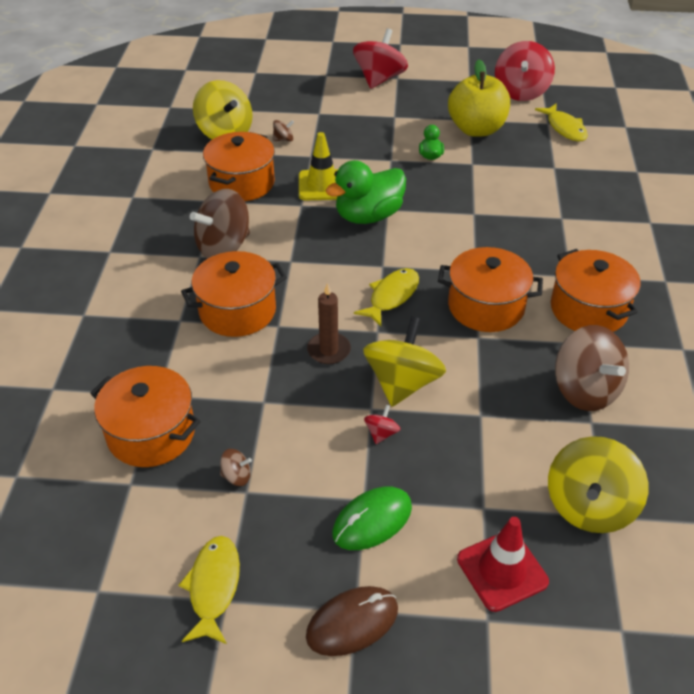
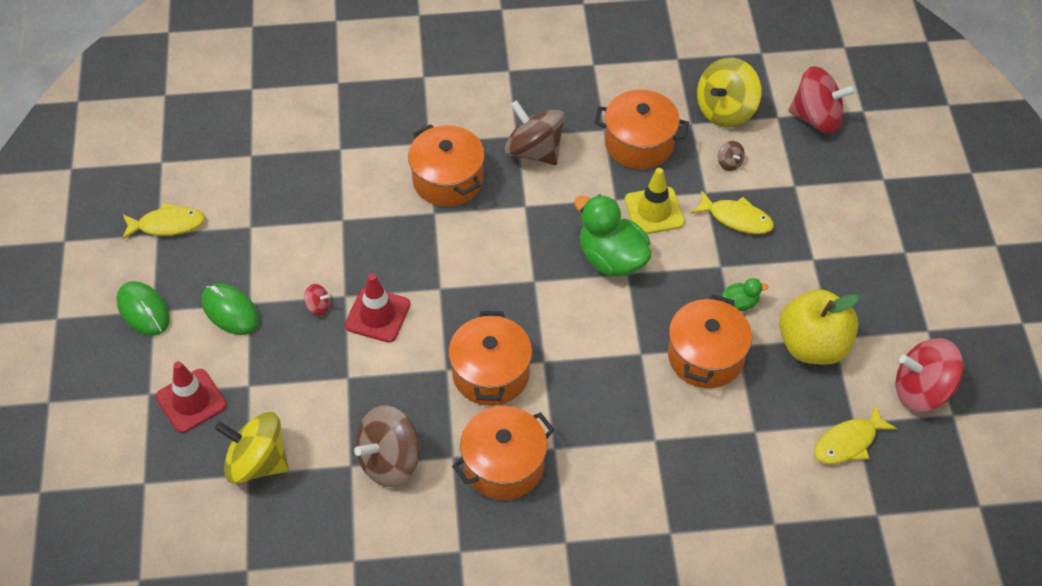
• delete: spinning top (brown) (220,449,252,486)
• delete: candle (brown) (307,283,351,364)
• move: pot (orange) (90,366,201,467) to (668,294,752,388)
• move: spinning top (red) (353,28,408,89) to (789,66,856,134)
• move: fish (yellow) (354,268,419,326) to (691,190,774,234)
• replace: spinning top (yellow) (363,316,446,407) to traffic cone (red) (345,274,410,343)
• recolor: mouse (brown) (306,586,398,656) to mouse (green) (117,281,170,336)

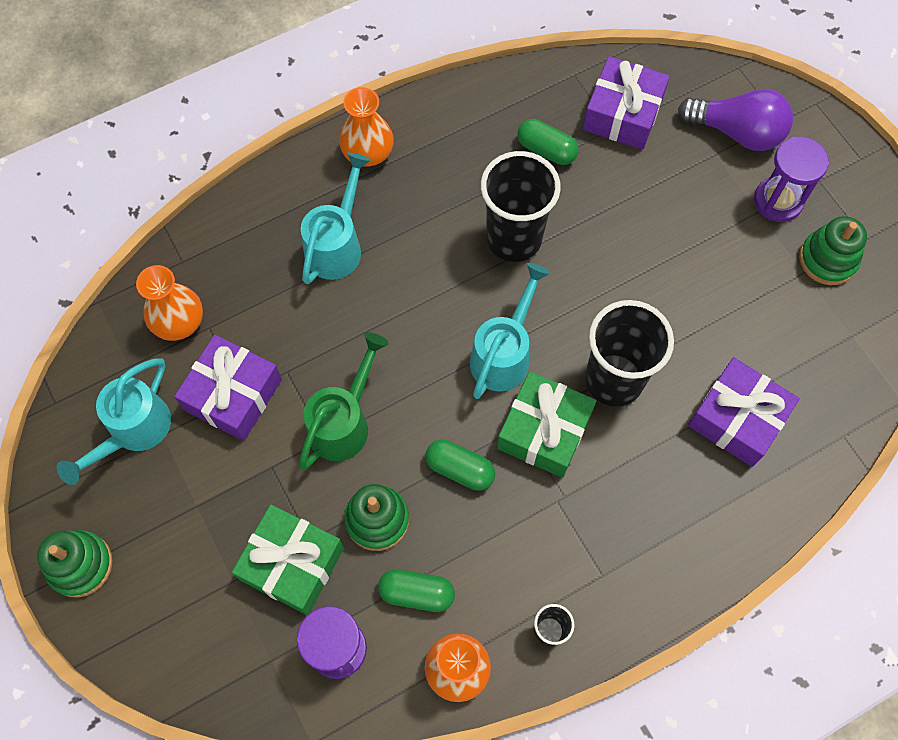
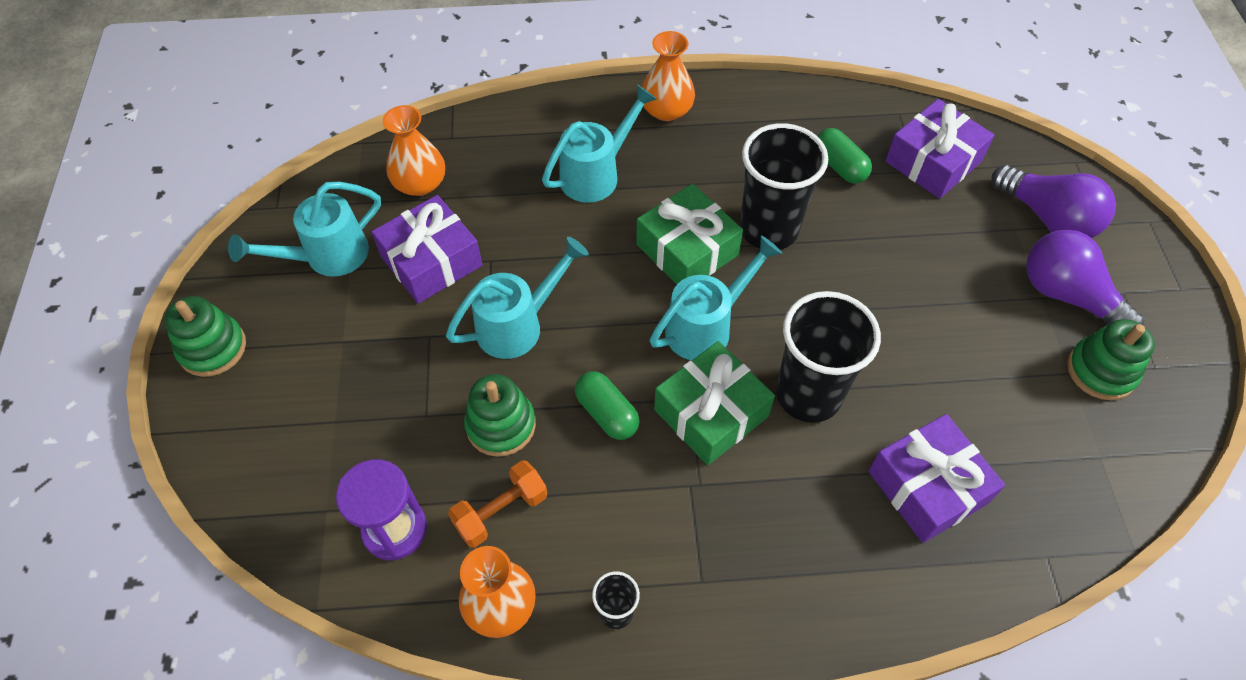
• move: gift (green) (232,504,344,615) to (636,184,743,284)
• replace: capsule (green) (378,569,455,612) to dumbbell (orange) (448,460,548,548)
• replace: hourglass (purple) (754,136,829,222) to light bulb (purple) (1026,229,1144,326)
• recolor: watering can (green) (299,332,389,470) to watering can (turquoise) (446,237,589,359)

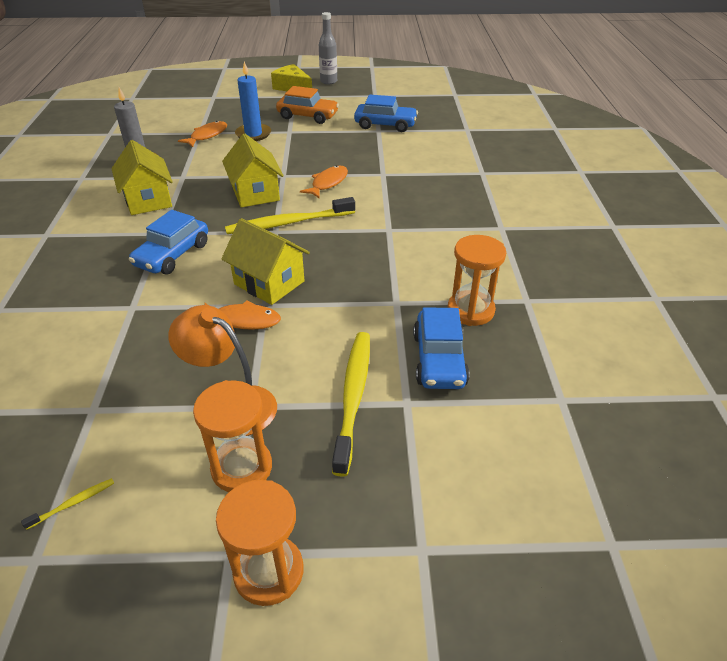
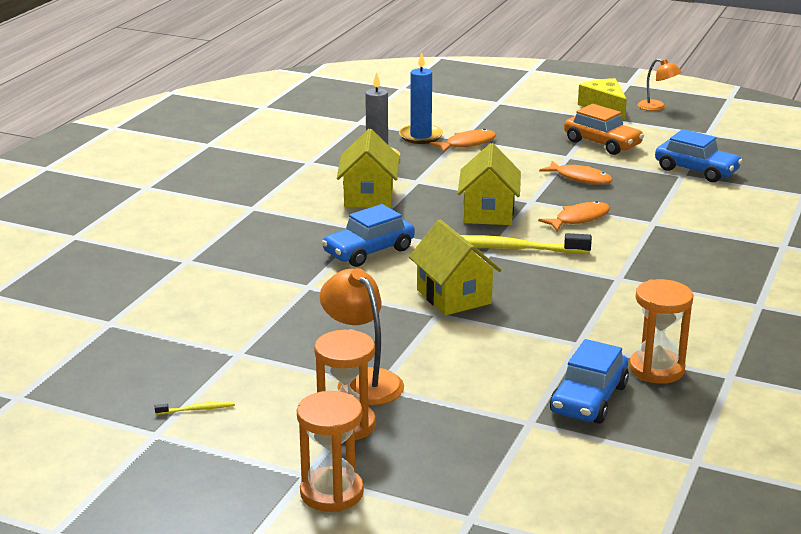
• delete: toothbrush (yellow) (332,332,370,477)
• move: fish (orange) (205,300,281,330) to (539,161,613,185)
• move: candle (blue) (235,62,271,141) to (399,52,443,144)
• replace: bottle (grey) (319,12,337,84) to lamp (orange) (638,59,682,111)

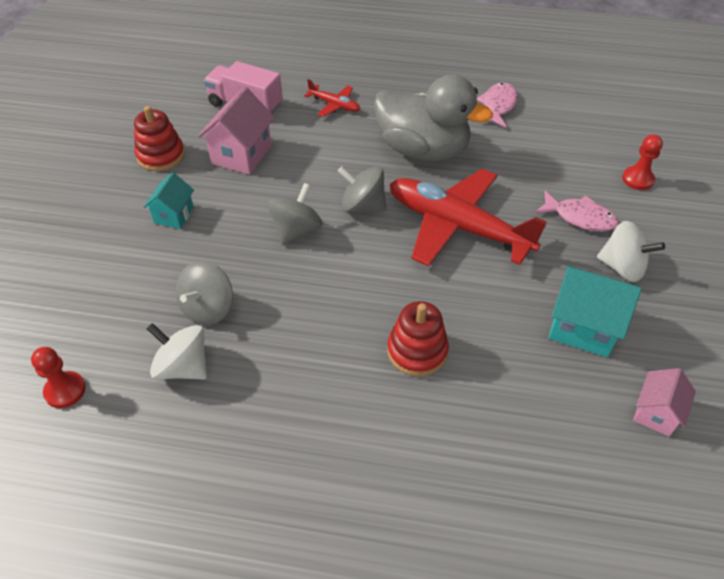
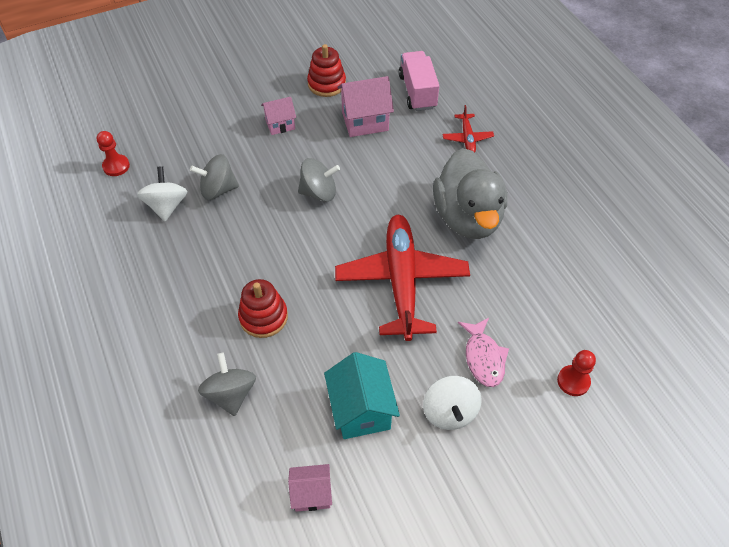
• delete: fish (pink) (477,83,518,127)
• move: spinning top (grey) (338,166,387,212) to (198,353,256,416)
• recolor: house (turquoise) (144,172,194,229) to house (pink) (261,97,296,135)

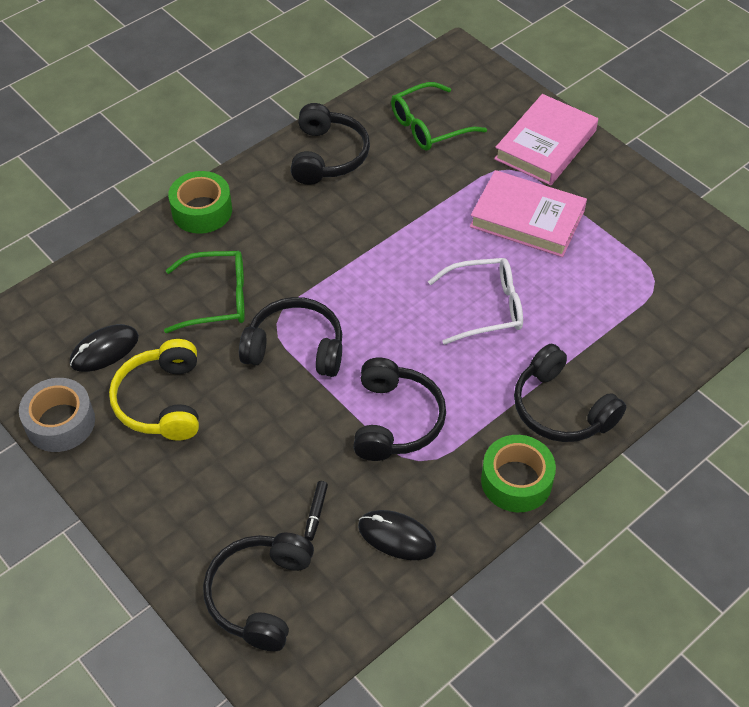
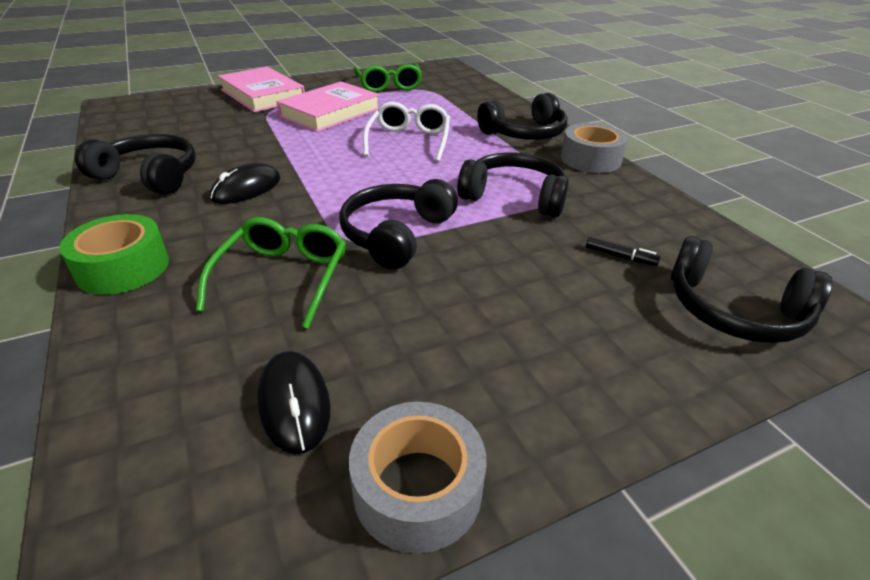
• delete: headphones (yellow) (109,339,199,441)
• move: mouse (black) (358,510,436,560) to (210,163,280,204)
• move: glasses (green) (391,82,487,150) to (354,63,423,92)
• recolor: tape (green) (481,435,556,512) to tape (grey) (561,123,628,173)

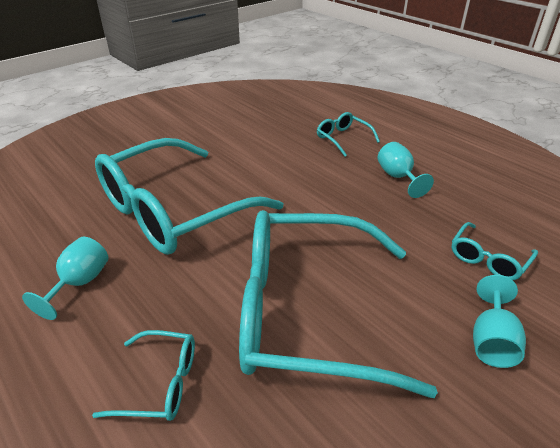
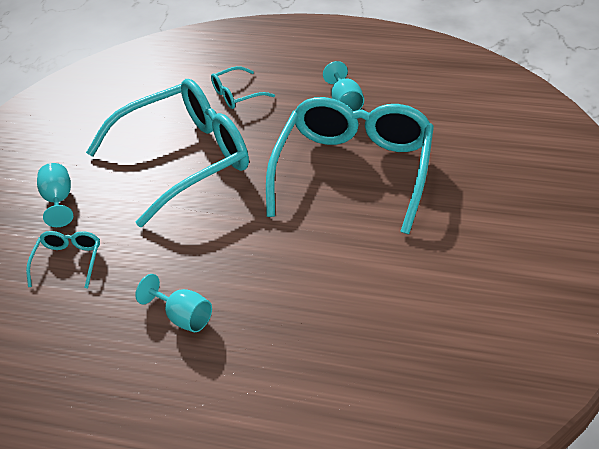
• delete: glasses (turquoise) (317,112,380,157)

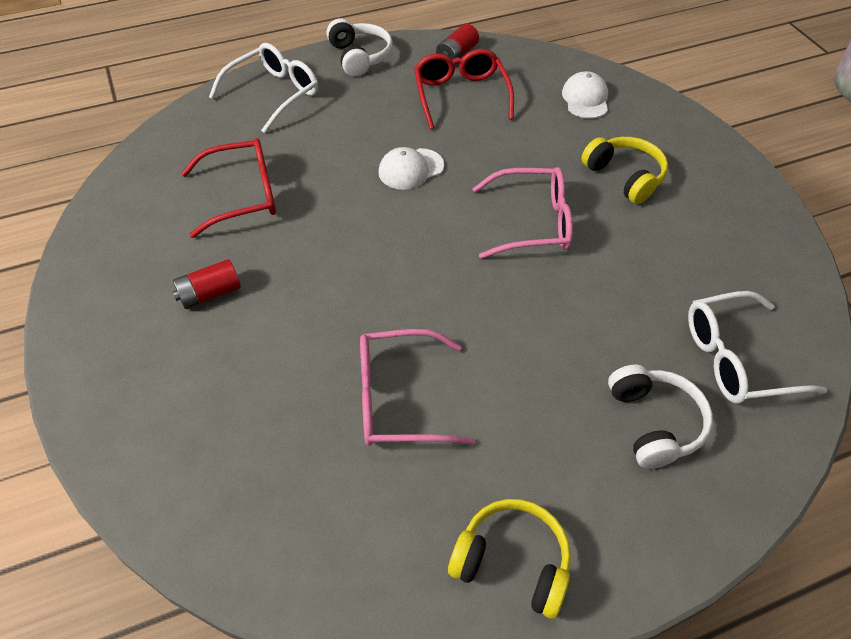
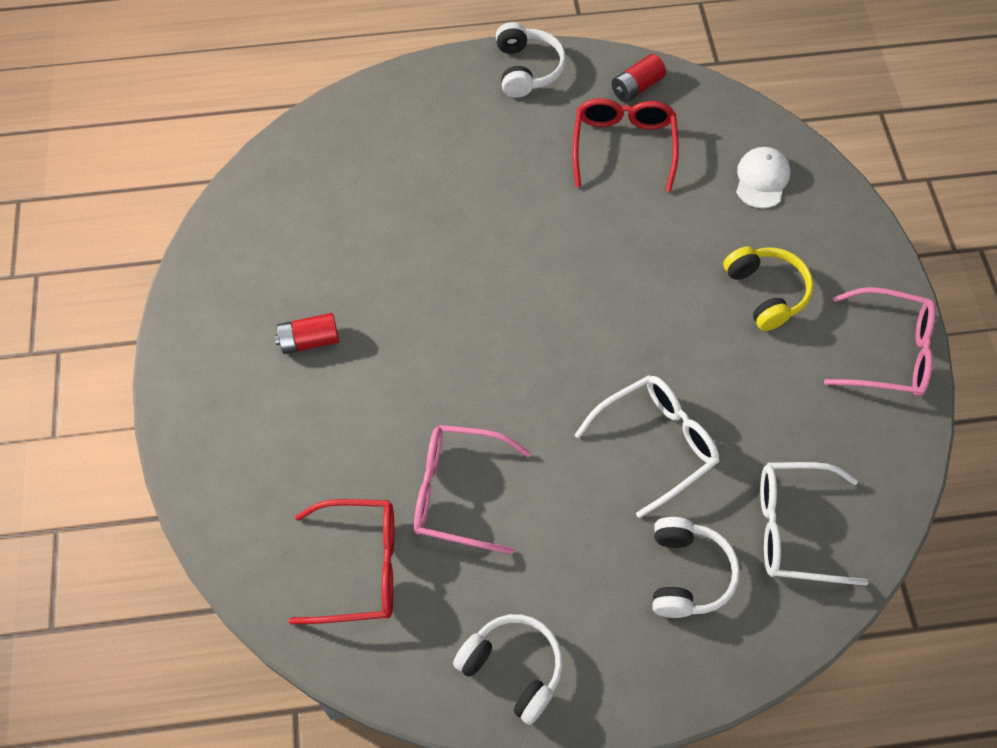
• delete: cap (white) (378,147,444,190)
• move: glasses (red) (181,138,276,238) to (289,499,394,624)
• move: glasses (white) (209,43,318,133) to (575,375,719,518)
• move: glasses (pink) (473,167,573,259) to (824,287,936,397)
• recolor: headphones (yellow) (448,499,571,619) to headphones (white) (453,614,563,725)

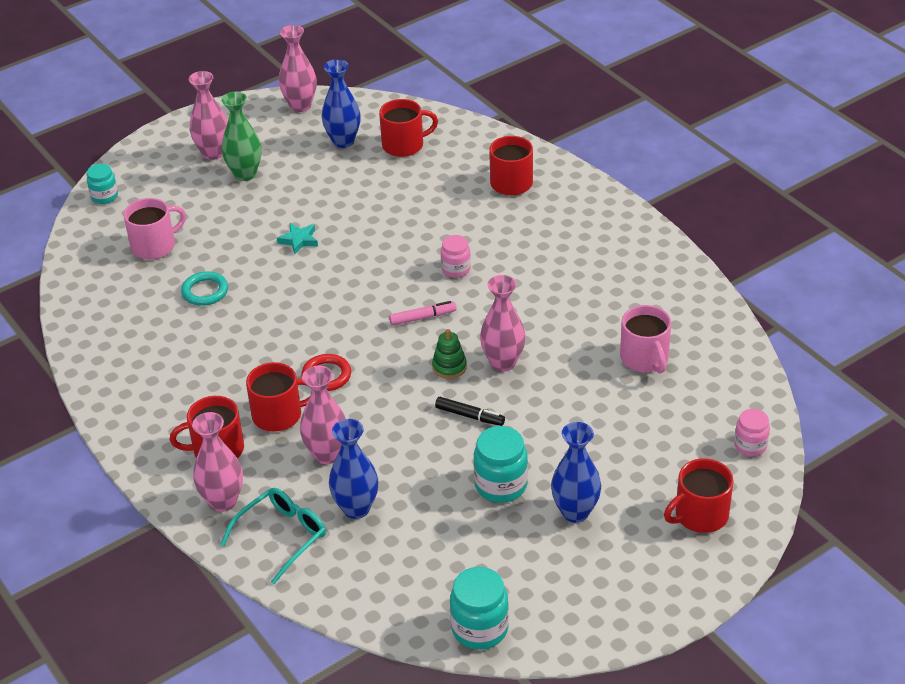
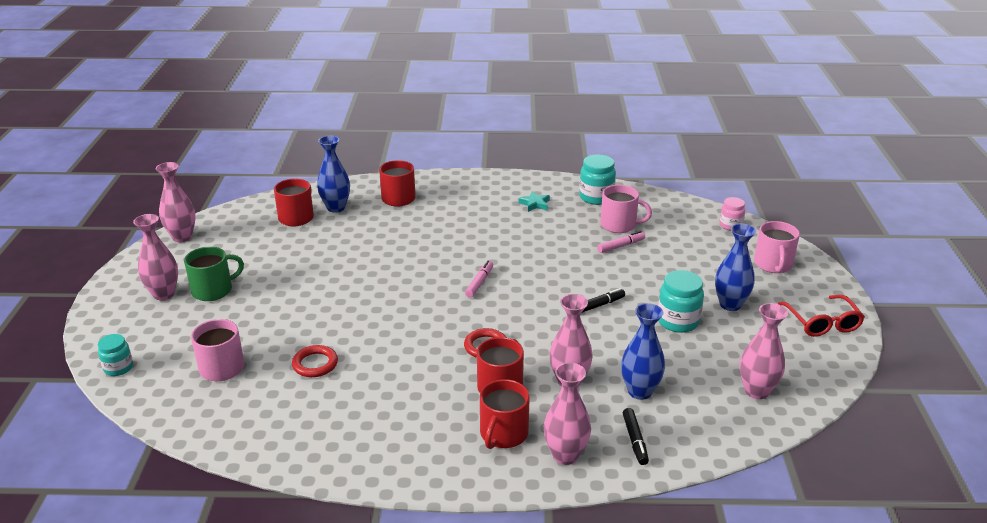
• delete: stacking toy (green) (432,329,467,379)
• delete: jar (pink) (441,235,471,278)
• insert: marker (pink) (597,231,645,253)
• insert: glasses (red) (778,295,865,337)
• move: star (turquoise) (277,223,318,254) to (518,191,550,212)
• move: vase (blue) (322,59,361,148) to (317,136,350,213)
• move: jar (turquoise) (450,567,509,650) to (579,155,616,205)
• move: vase (pink) (480,275,526,372) to (740,303,788,399)
• replace: glasses (turquoise) (220,488,326,584) to marker (black) (623,408,649,465)
• replace: vase (green) (221,91,262,181) to mug (green) (184,247,244,301)
• recolor: ring (turquoise) (181,271,228,306) to ring (red) (292,345,338,377)
• recolor: mug (red) (664,458,734,533) to mug (pink) (754,221,800,273)

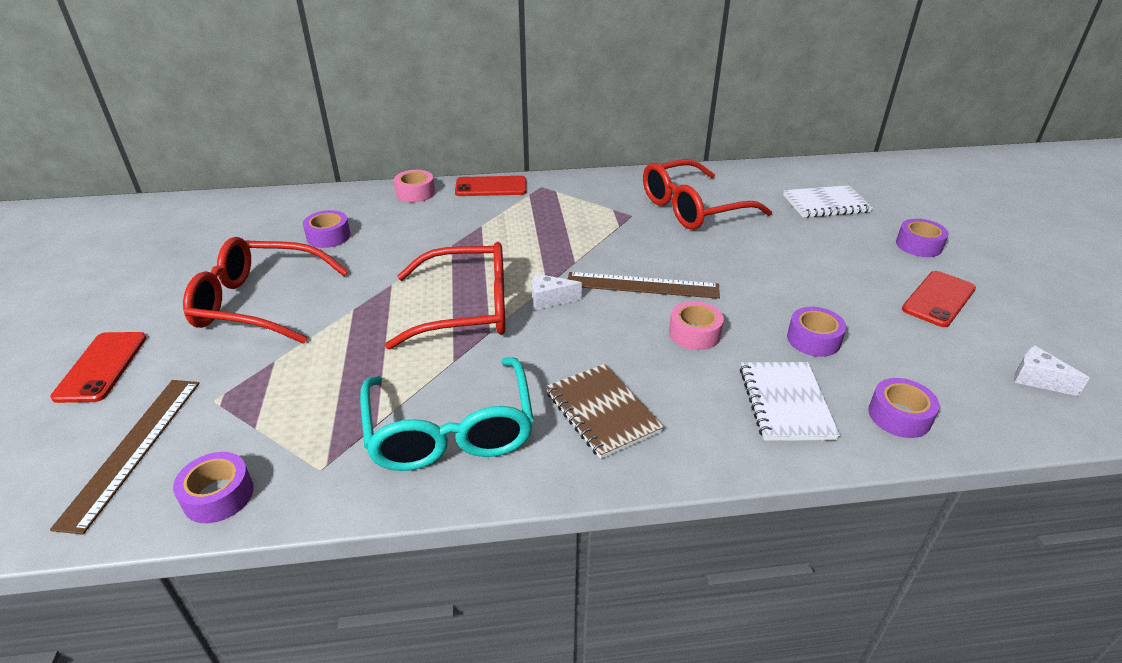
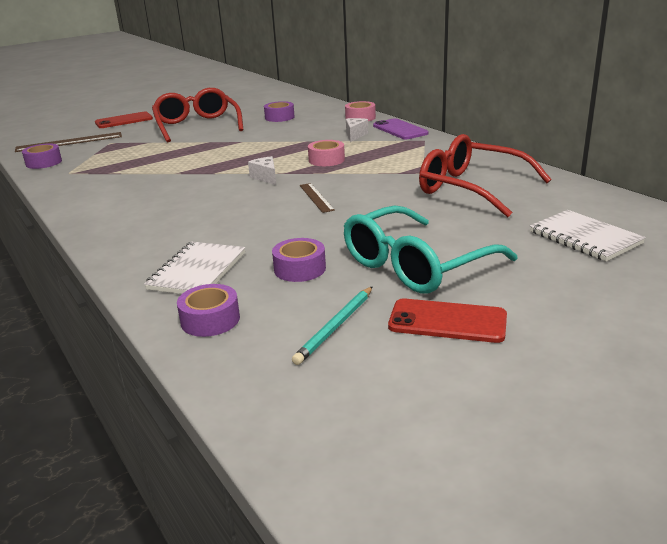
• delete: glasses (red) (385,242,506,350)
• delete: notebook (brown) (546,364,664,459)
• delete: tape (purple) (896,219,949,257)
• insert: pencil (turquoise) (292,286,373,365)
• move: glasses (turquoise) (360,357,534,471) to (344,205,518,294)
• move: tape (pink) (669,301,724,350) to (308,140,345,166)
• move: cheese (white) (1014,345,1090,396) to (346,118,368,142)
• recolor: phone (red) (455,176,527,196) to phone (purple) (373,118,428,139)
• rotate: notebook (white) (740,362,840,441) = (144,242,245,294) 45 degrees counterclockwise
• resize: ruler (brown) (568,272,720,299) = (300,183,335,213) x0.59

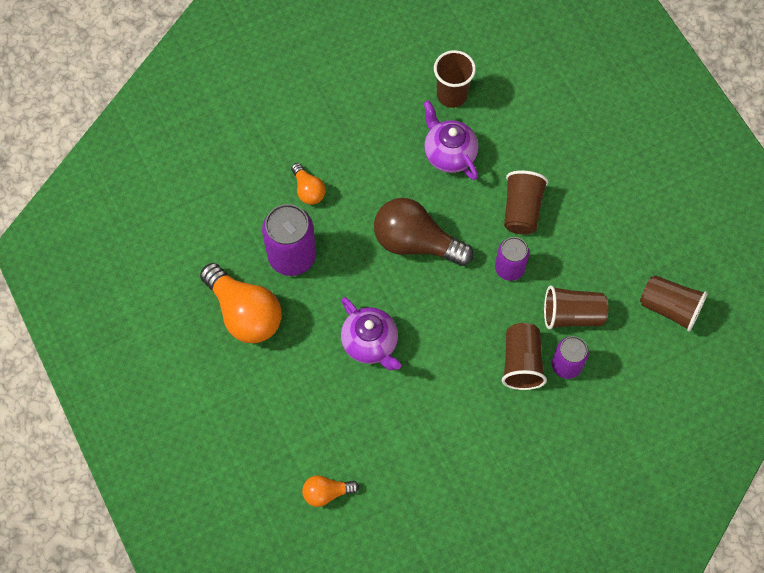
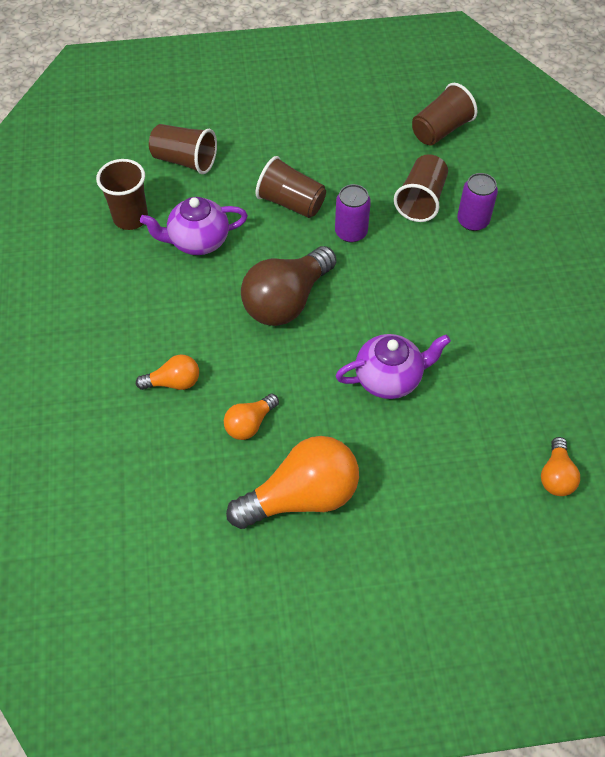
• move: cup (brown) (502,323,547,390) to (149,124,217,174)
• replace: can (purple) (262,204,316,276) to light bulb (orange) (224,394,279,440)

